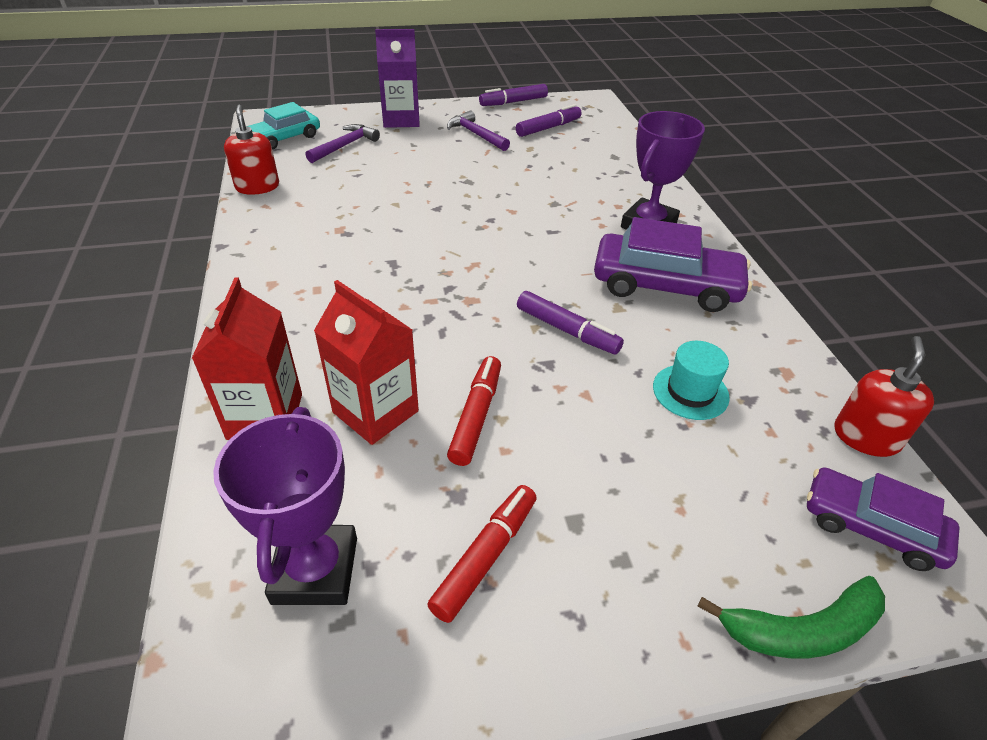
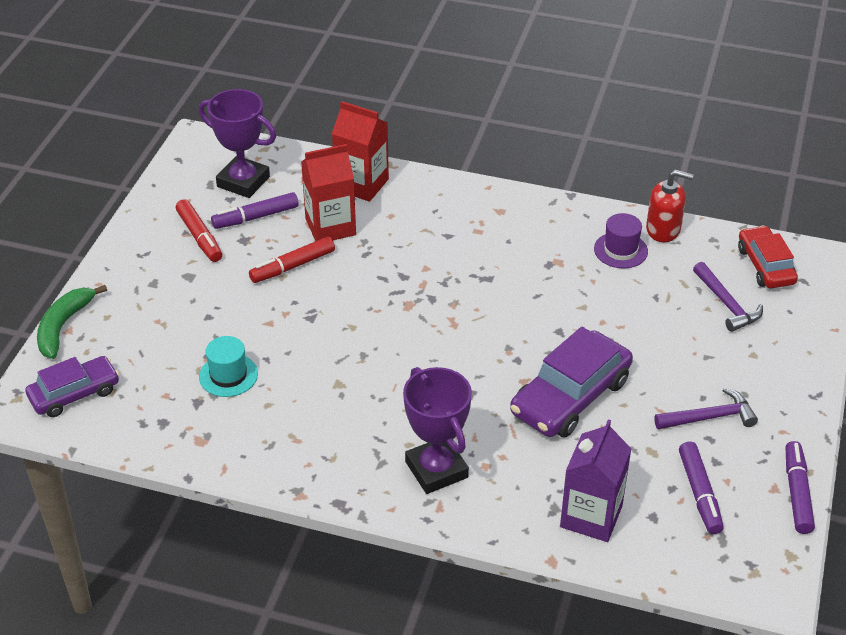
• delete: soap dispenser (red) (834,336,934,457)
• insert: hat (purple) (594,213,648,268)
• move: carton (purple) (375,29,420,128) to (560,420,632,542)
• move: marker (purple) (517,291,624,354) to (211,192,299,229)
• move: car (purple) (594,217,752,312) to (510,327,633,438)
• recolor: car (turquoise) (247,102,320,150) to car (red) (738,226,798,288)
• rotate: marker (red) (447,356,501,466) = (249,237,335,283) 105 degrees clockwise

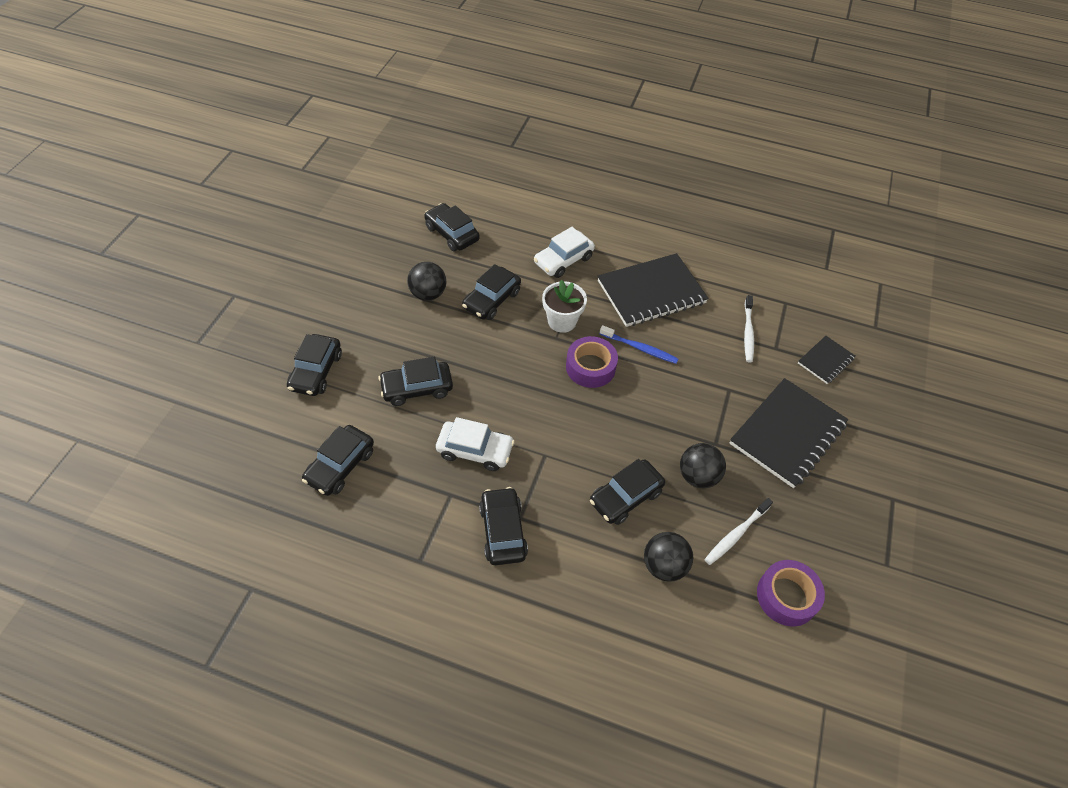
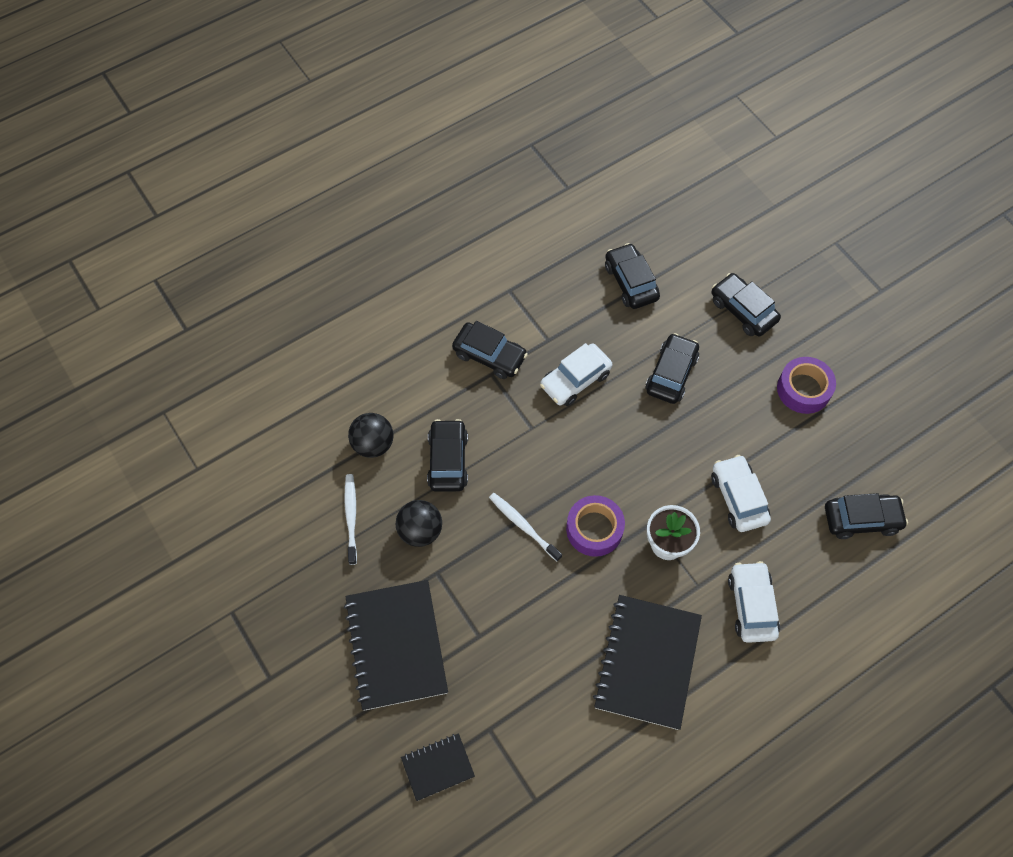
• delete: ball (black) (407,262,446,301)
• delete: toothbrush (blue) (600,325,678,364)
• move: toothbrush (white) (744,295,754,363) to (489,493,562,561)
• move: tape (purple) (757,560,825,626) to (777,357,836,414)
• recolor: car (black) (462,264,521,320) to car (white) (711,455,771,532)
• rotate: notebook (black) (798,336,855,384) = (401,733,475,801) 75 degrees clockwise

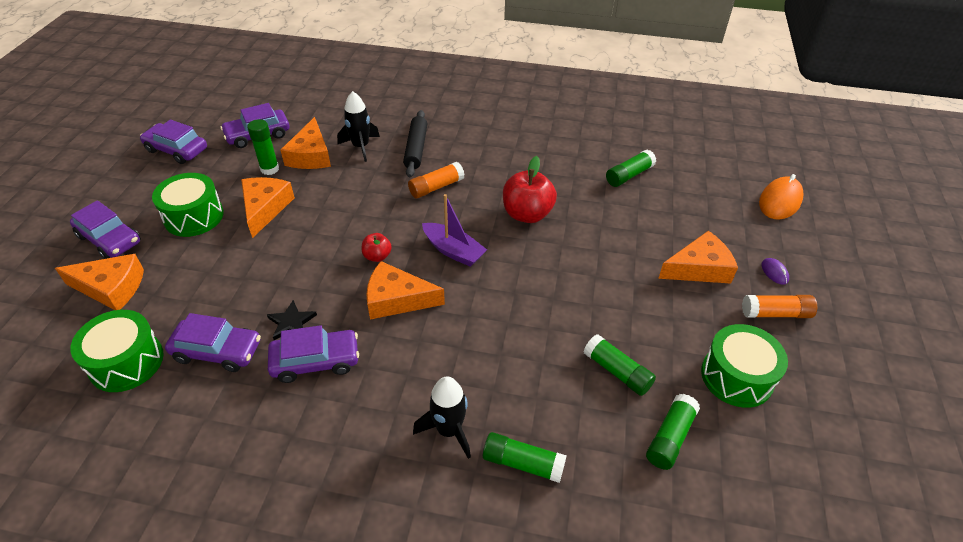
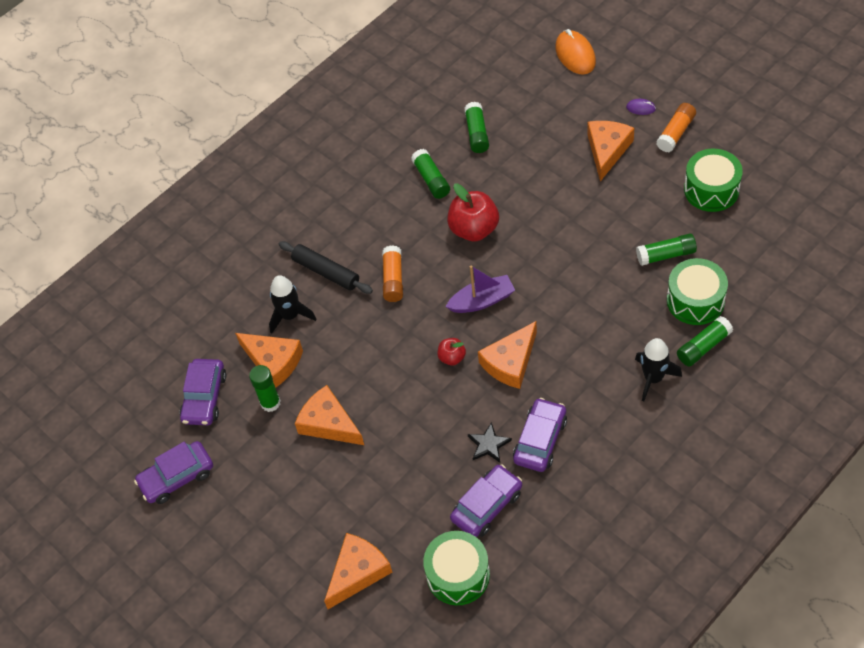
• delete: car (purple) (70,200,141,259)
• move: drum (green) (152,173,224,237) to (667,258,728,325)
• move: glue stick (green) (646,394,700,470) to (411,149,450,199)

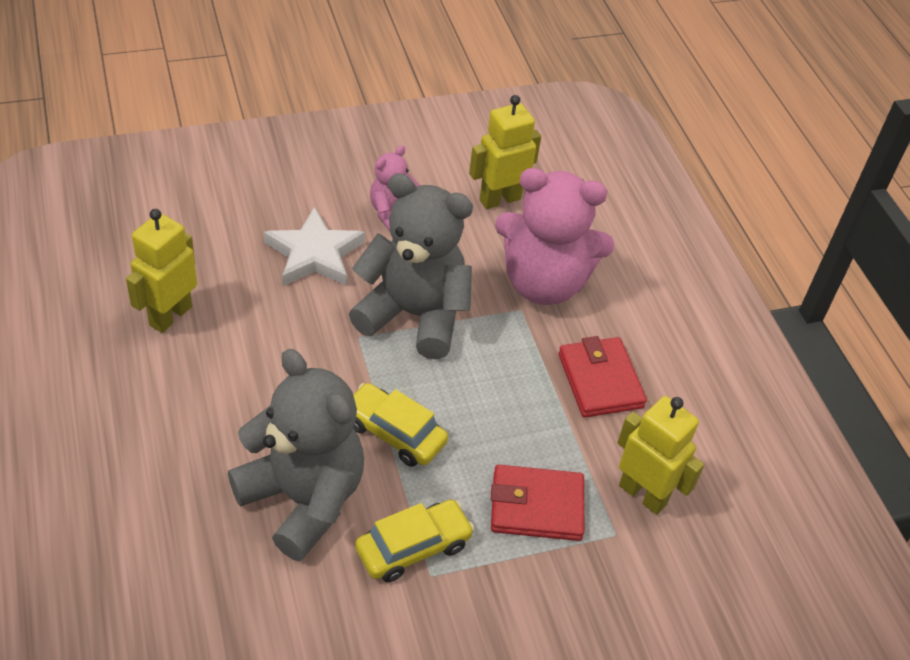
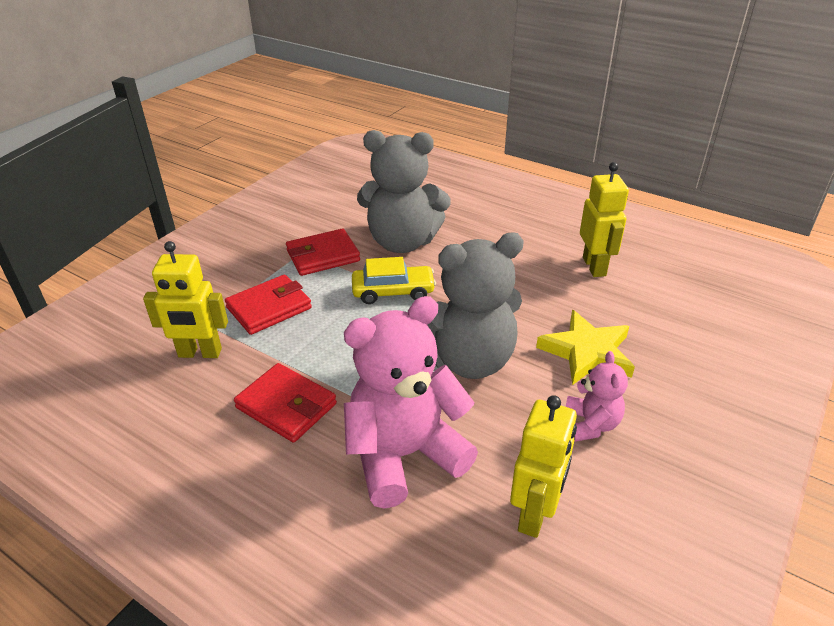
• replace: car (yellow) (355,500,475,582) to wallet (red) (286,229,360,276)
• recolor: star (white) (264,207,365,286) to star (yellow) (536,310,635,385)

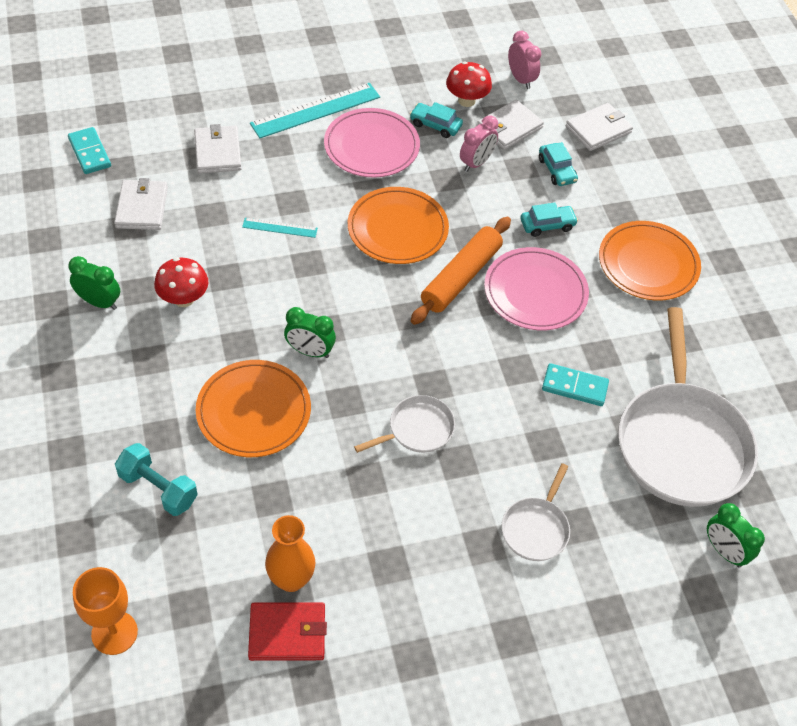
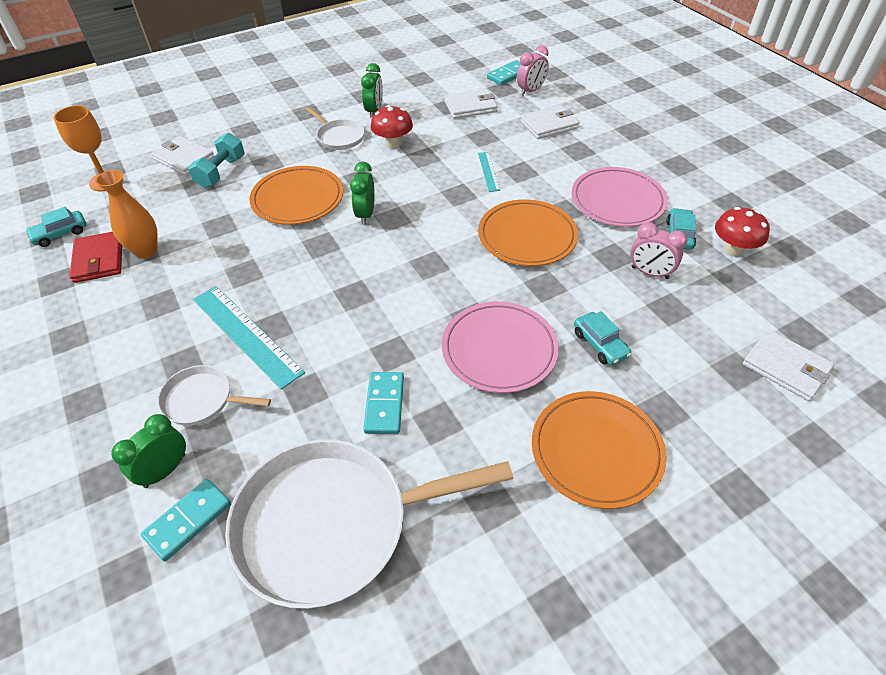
• delete: rolling pin (orange) (411,217,511,325)
• insert: domino (turquoise) (141,479,231,562)
• move: ruler (turquoise) (250,83,380,138) to (193,286,305,390)
• move: pan (white) (354,395,455,453) to (306,107,365,150)
• move: wallet (white) (477,100,544,150) to (151,136,214,176)
• move: clock (pink) (508,31,541,89) to (517,45,549,95)
• move: car (turquoise) (539,142,578,186) to (25,207,87,247)
• move: clock (green) (707,503,765,568) to (111,414,186,488)

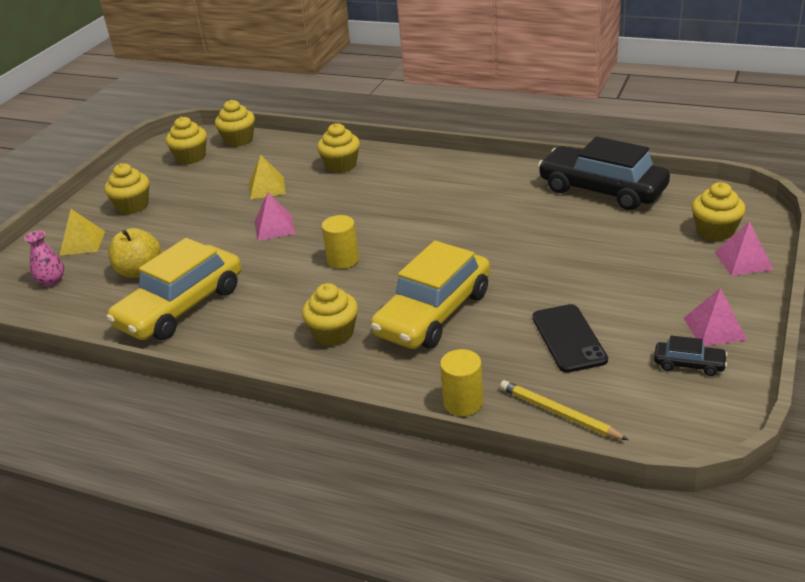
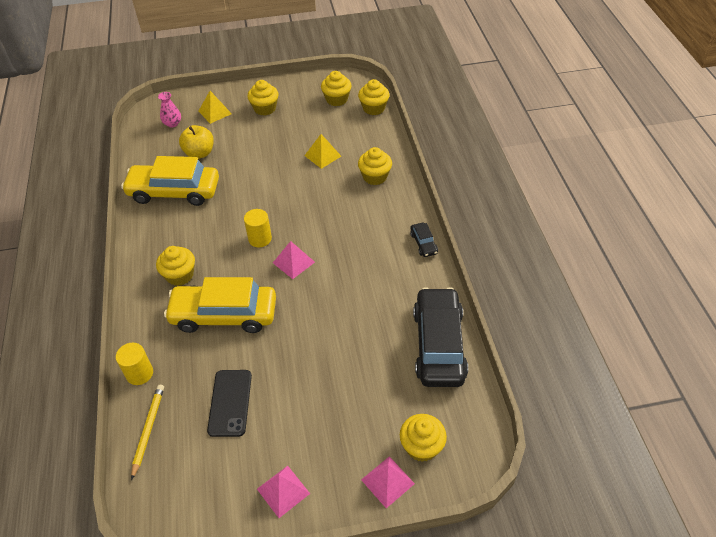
• move: pyramid (pink) (254,193,296,241) to (273,241,315,279)
• move: car (black) (654,336,728,376) to (410,223,438,257)
• rotate: phone (black) (532,304,608,373) = (207,370,252,437) 45 degrees counterclockwise

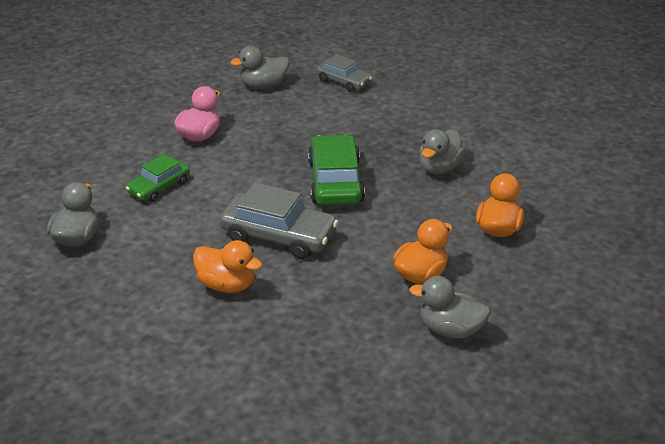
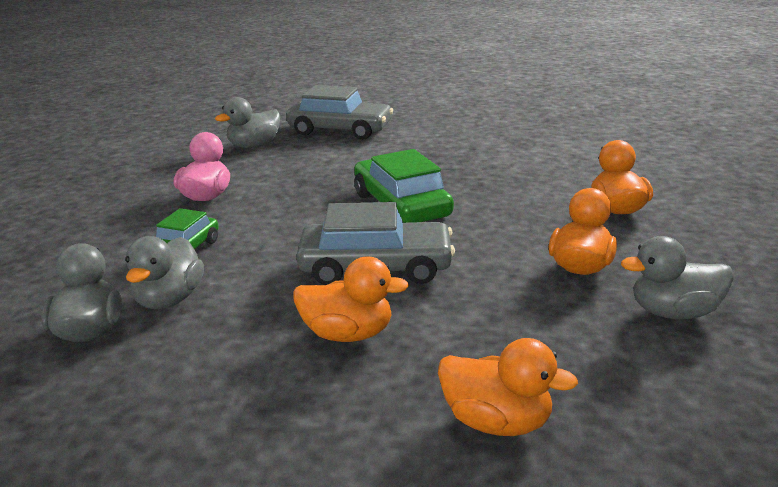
• insert: duck (orange) (438,338,578,436)
• move: duck (grey) (419,129,466,174) to (125,236,204,309)
• resize: car (grey) (316,54,372,92) = (286,85,393,140) x1.63

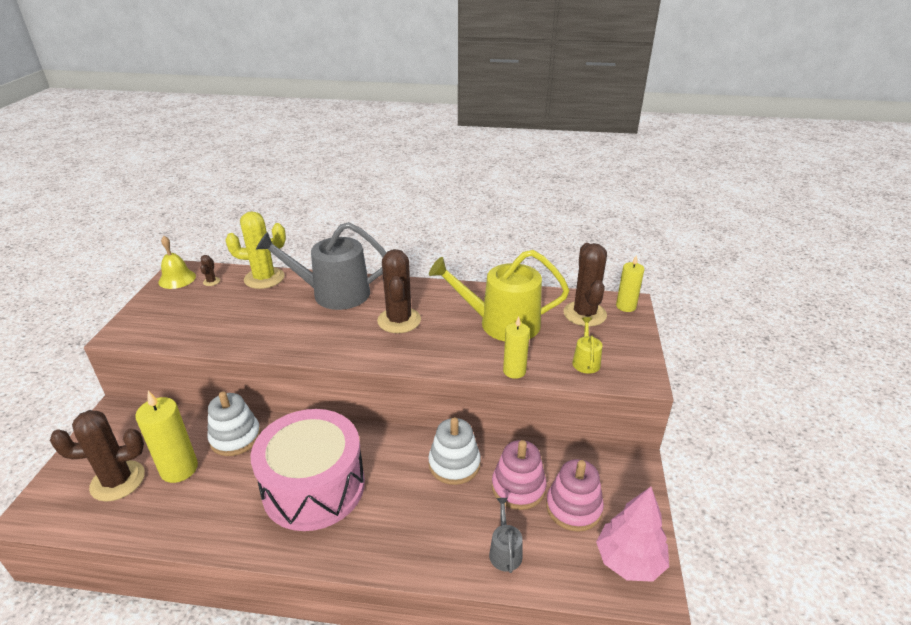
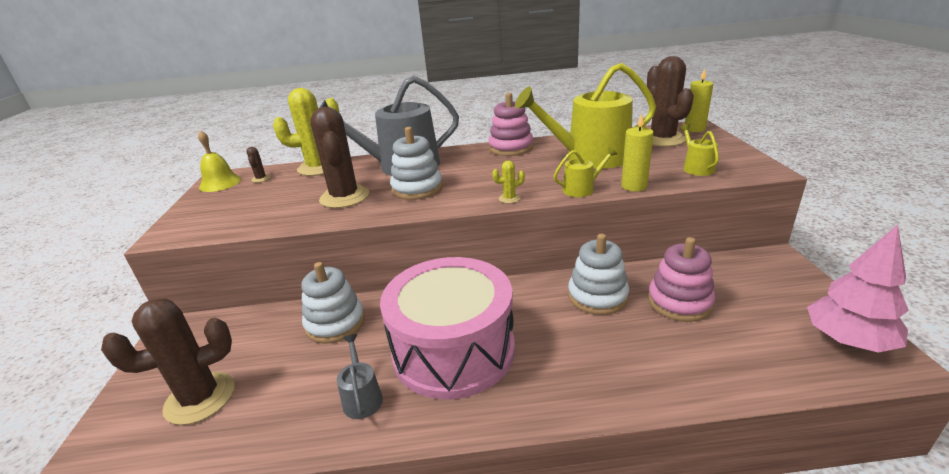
• delete: candle (yellow) (135,391,198,483)
• insert: stacking toy (white) (390,127,443,200)
• insert: cactus (yellow) (492,161,525,203)
• insert: watering can (yellow) (553,147,617,197)
• move: cactus (brown) (377,249,421,333) to (310,107,369,208)
• move: watering can (grey) (489,498,522,573) to (337,334,383,419)
• move: stacking toy (pink) (546,459,604,532) to (488,93,533,156)

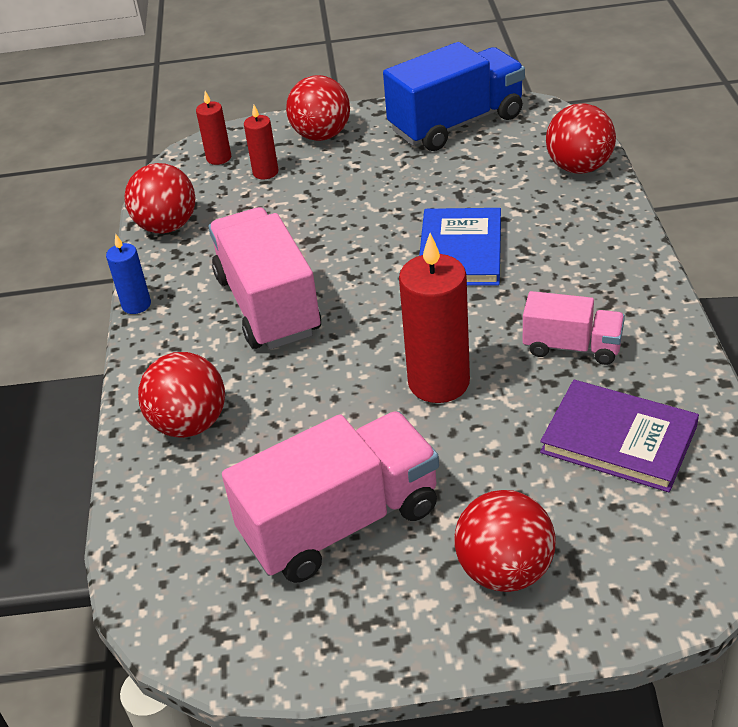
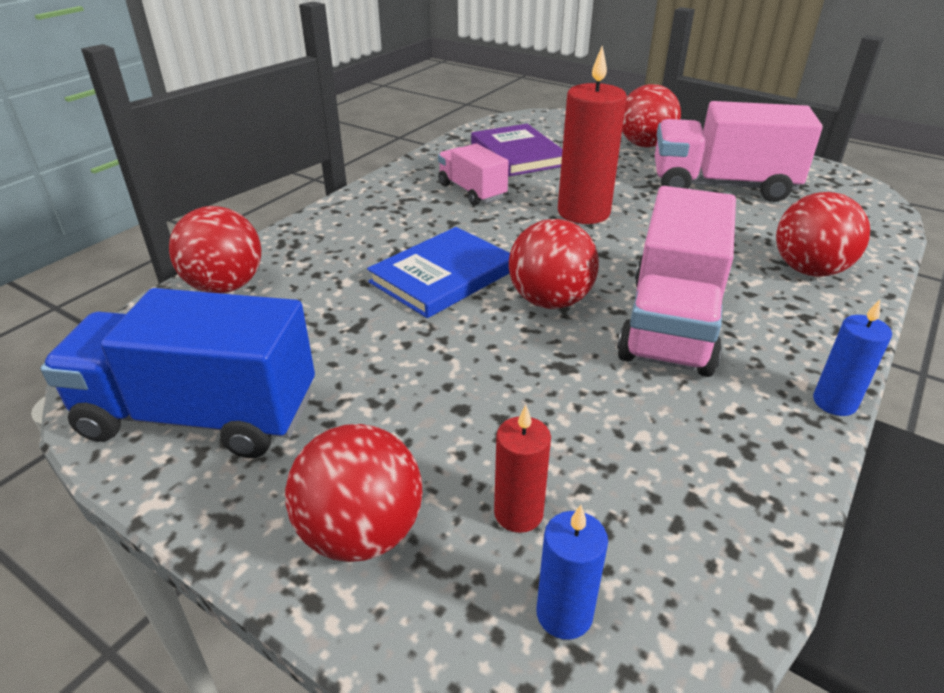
• move: ball (red) (124,163,195,234) to (509,219,599,309)
• recolor: candle (red) (196,91,231,165) to candle (blue) (536,505,608,640)

